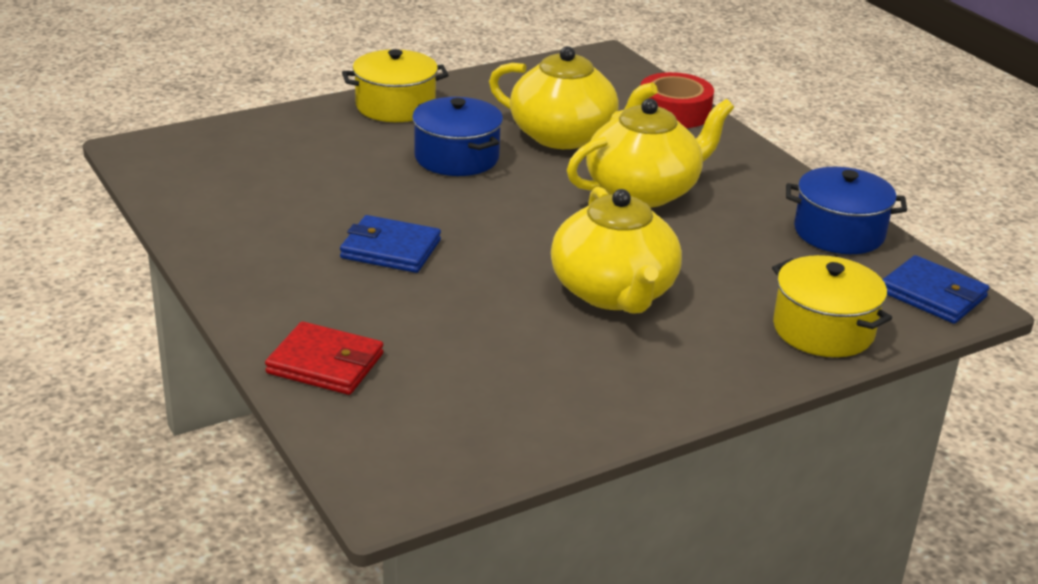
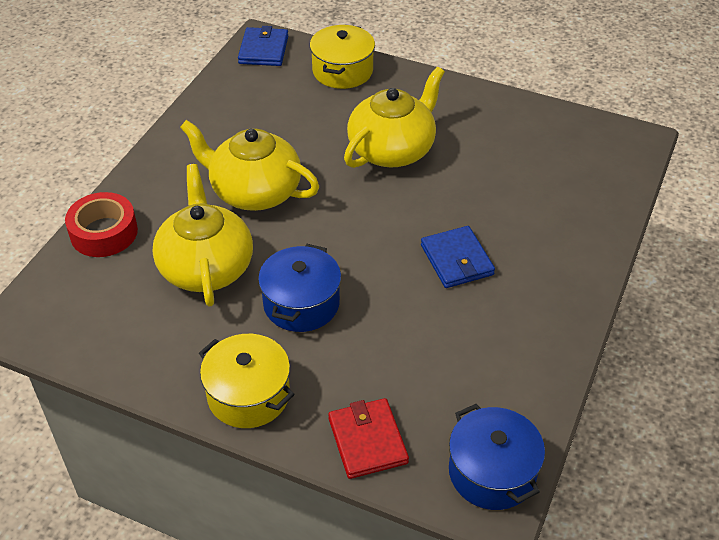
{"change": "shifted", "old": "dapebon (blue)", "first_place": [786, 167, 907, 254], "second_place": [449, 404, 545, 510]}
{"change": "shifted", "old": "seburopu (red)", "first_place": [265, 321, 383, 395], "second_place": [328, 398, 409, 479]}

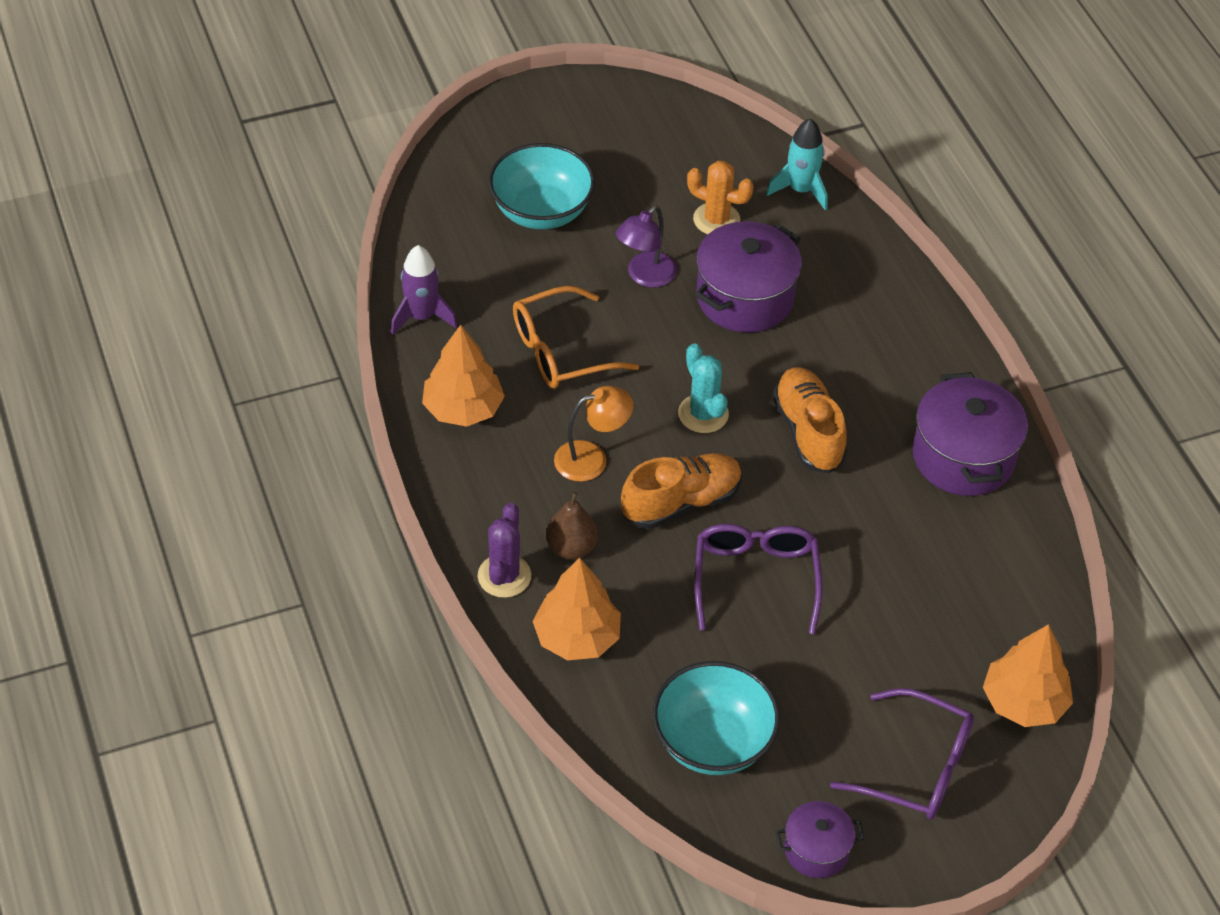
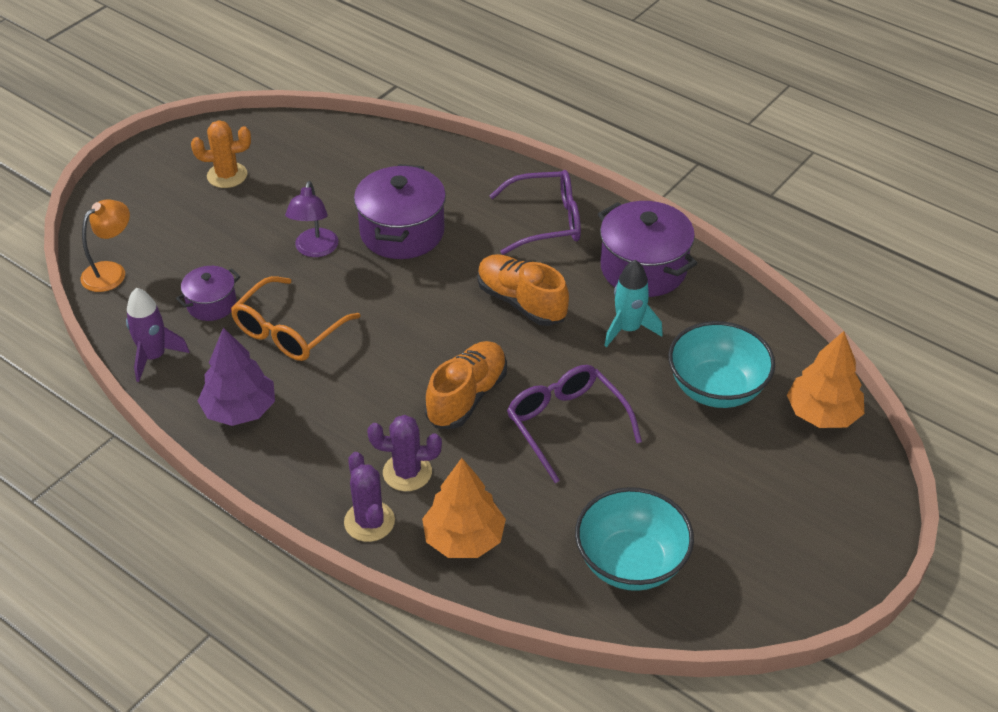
{"change": "shifted", "old": "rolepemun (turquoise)", "first_place": [766, 118, 828, 211], "second_place": [604, 260, 663, 347]}
{"change": "shifted", "old": "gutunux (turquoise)", "first_place": [488, 143, 595, 229], "second_place": [668, 321, 775, 408]}
{"change": "shifted", "old": "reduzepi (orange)", "first_place": [687, 161, 754, 235], "second_place": [191, 120, 251, 188]}
{"change": "repainted", "old": "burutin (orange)", "new": "burutin (purple)", "first_place": [422, 325, 505, 427], "second_place": [198, 327, 275, 426]}
{"change": "gone", "old": "reduzepi (turquoise)", "first_place": [678, 343, 729, 433]}
{"change": "shifted", "old": "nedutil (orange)", "first_place": [554, 386, 633, 482], "second_place": [81, 199, 130, 292]}
{"change": "swapped", "old": "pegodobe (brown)", "new": "reduzepi (purple)", "first_place": [546, 492, 598, 559], "second_place": [367, 415, 442, 491]}
{"change": "shifted", "old": "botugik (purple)", "first_place": [830, 688, 974, 820], "second_place": [489, 170, 581, 255]}
{"change": "shifted", "old": "dapebon (purple)", "first_place": [775, 801, 865, 878], "second_place": [176, 266, 240, 321]}

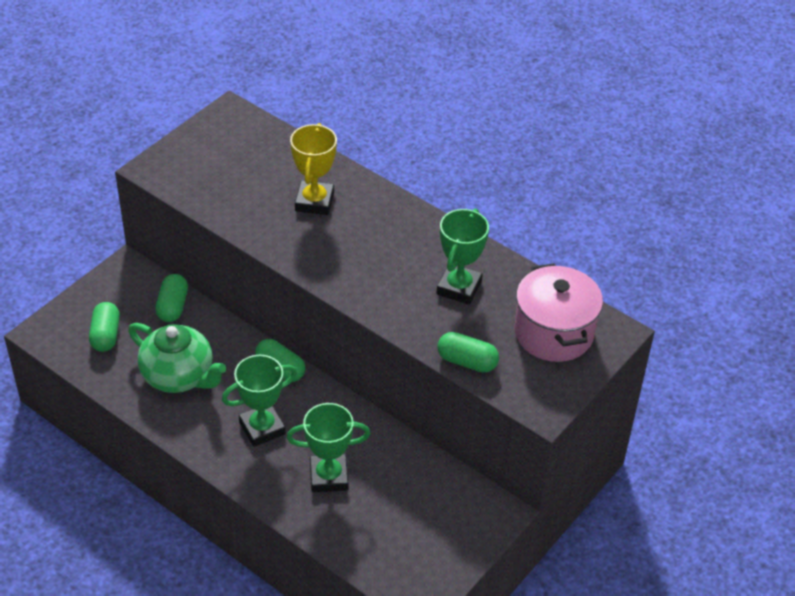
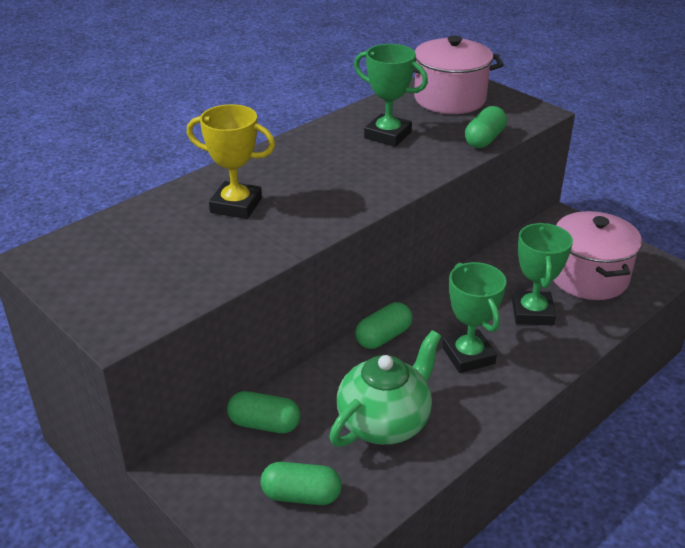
{"change": "new", "new": "dapebon (pink)", "second_place": [553, 211, 642, 300]}

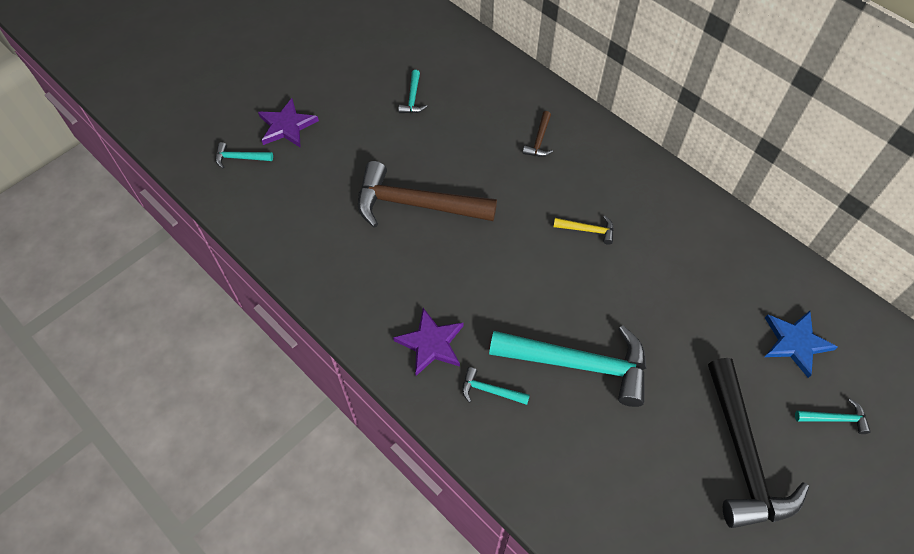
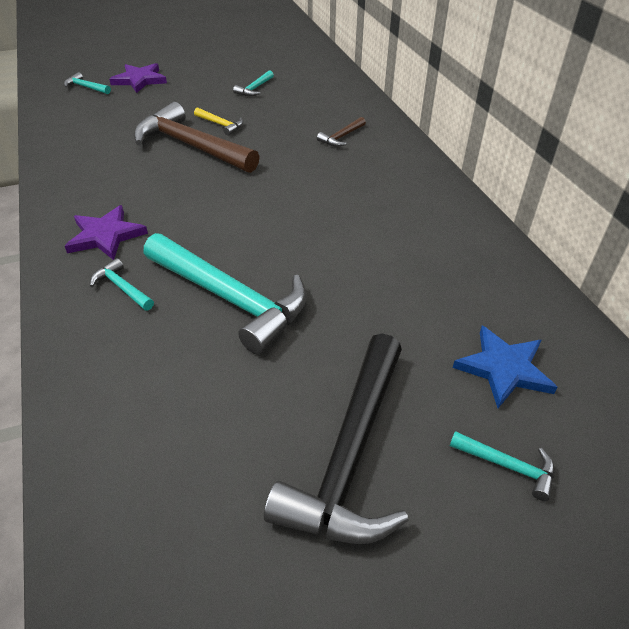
{"change": "shifted", "old": "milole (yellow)", "first_place": [553, 215, 614, 245], "second_place": [194, 107, 243, 136]}

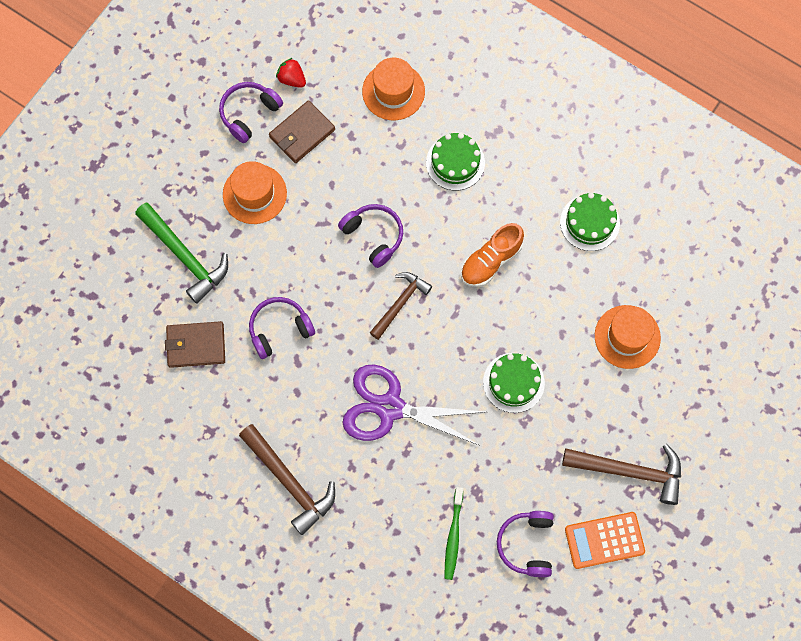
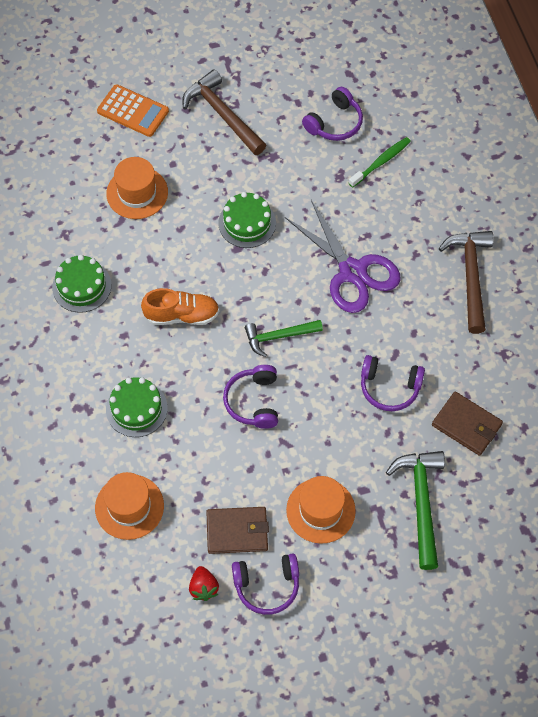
{"change": "repainted", "old": "milole (brown)", "new": "milole (green)", "first_place": [370, 272, 432, 340], "second_place": [245, 320, 323, 357]}
{"change": "shifted", "old": "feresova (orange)", "first_place": [565, 512, 645, 569], "second_place": [97, 84, 169, 137]}

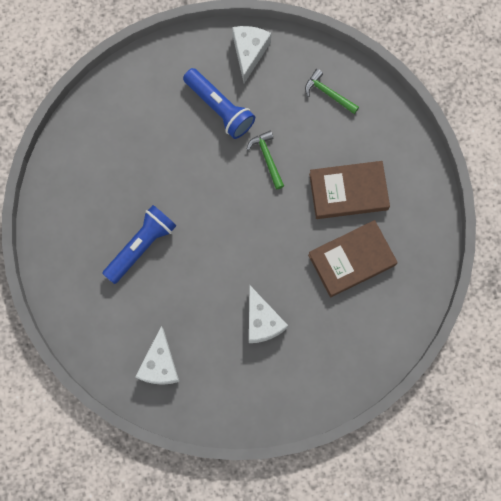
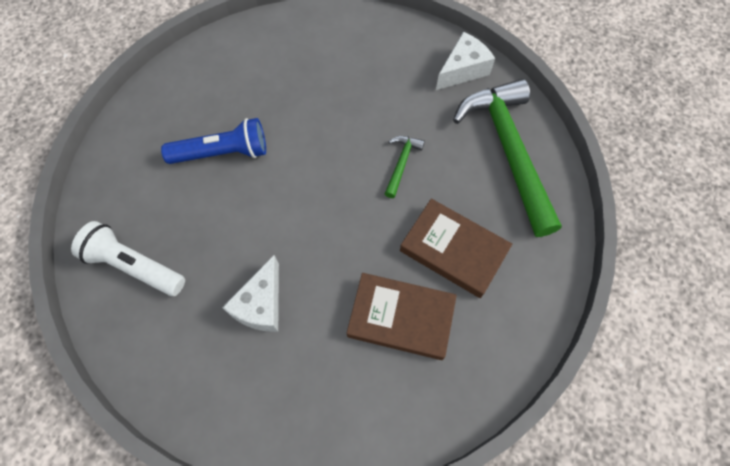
{"change": "gone", "old": "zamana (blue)", "first_place": [183, 68, 255, 139]}
{"change": "scaled", "old": "milole (green)", "first_place": [305, 69, 359, 114], "second_place": [453, 79, 562, 237], "factor": 2.39}
{"change": "swapped", "old": "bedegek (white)", "new": "zamana (white)", "first_place": [135, 326, 179, 385], "second_place": [71, 221, 185, 296]}

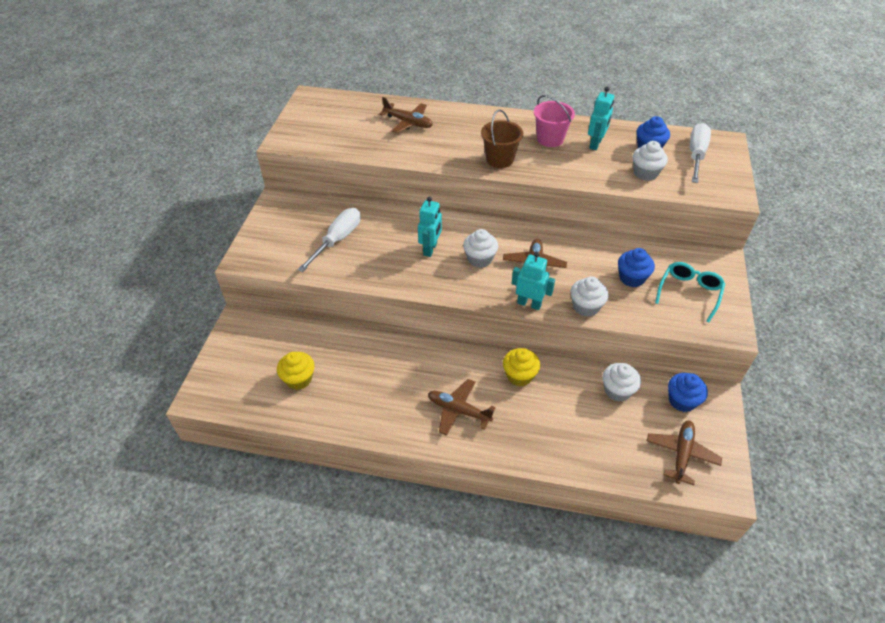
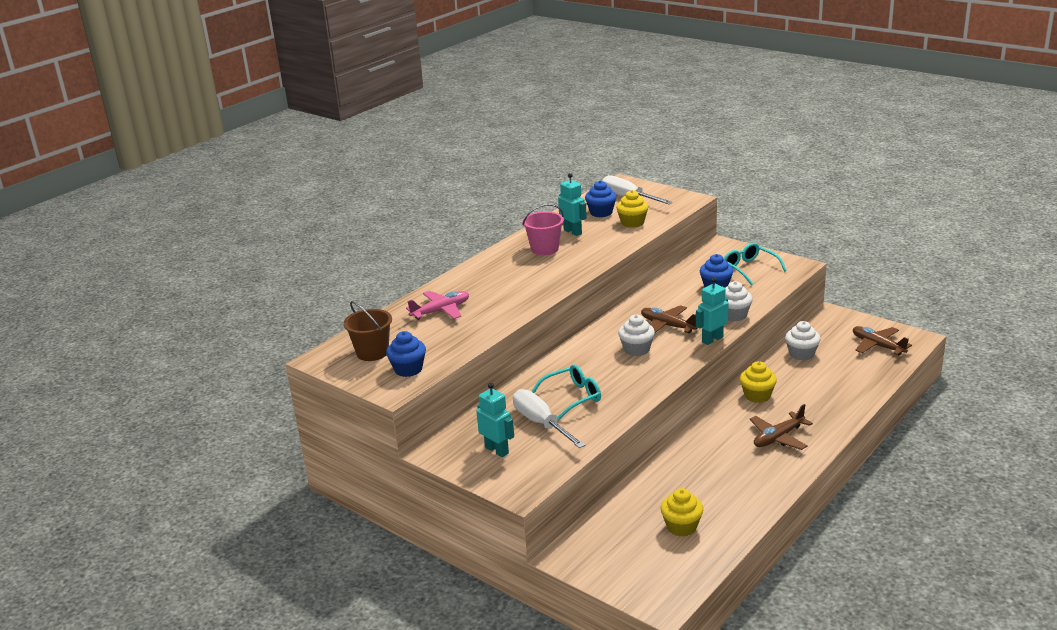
{"change": "repainted", "old": "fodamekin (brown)", "new": "fodamekin (pink)", "first_place": [379, 97, 433, 133], "second_place": [406, 291, 469, 320]}
{"change": "shifted", "old": "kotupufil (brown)", "first_place": [481, 109, 523, 168], "second_place": [344, 301, 392, 361]}
{"change": "repainted", "old": "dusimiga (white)", "new": "dusimiga (yellow)", "first_place": [633, 141, 668, 181], "second_place": [616, 190, 649, 228]}
{"change": "shifted", "old": "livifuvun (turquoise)", "first_place": [418, 196, 442, 257], "second_place": [476, 383, 514, 457]}
{"change": "shifted", "old": "dusimiga (blue)", "first_place": [668, 373, 708, 412], "second_place": [386, 331, 426, 377]}
{"change": "new", "new": "botugik (turquoise)", "second_place": [531, 364, 601, 420]}

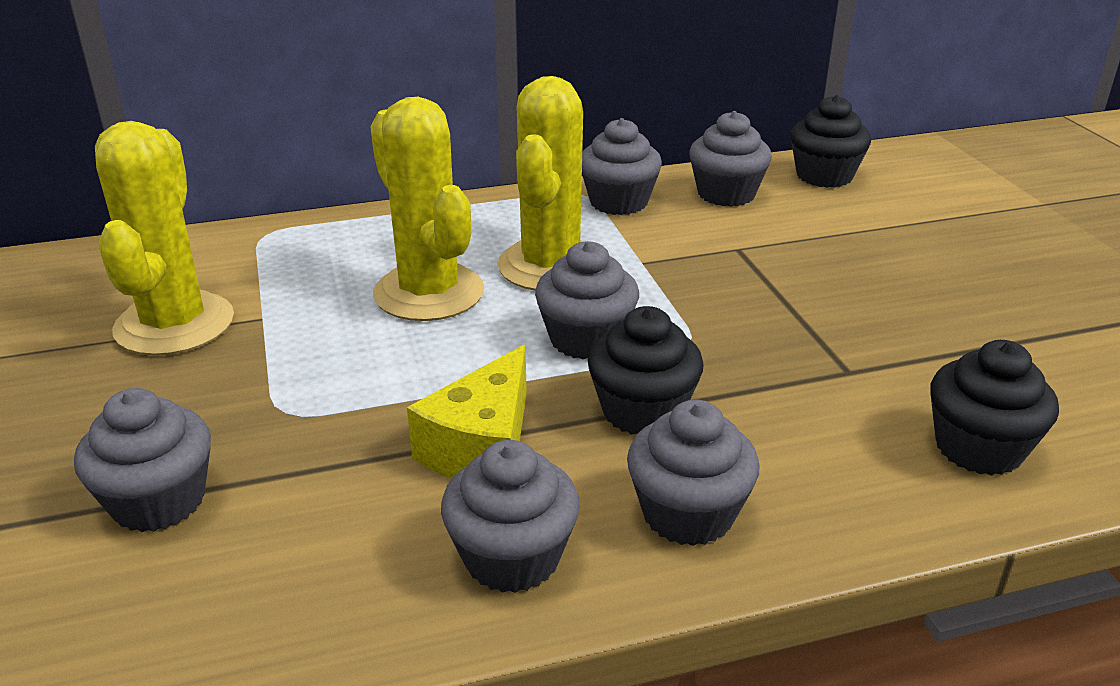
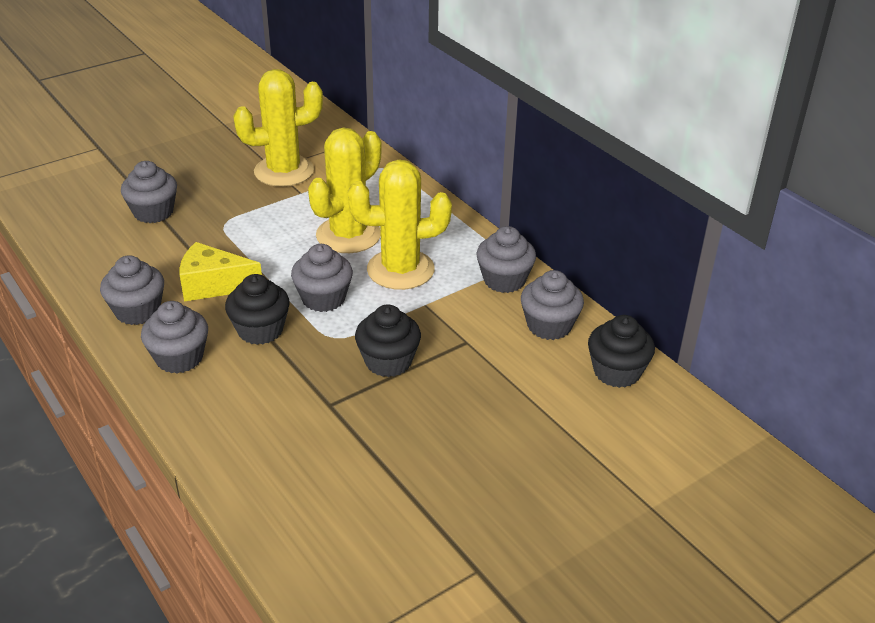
{"change": "shifted", "old": "dusimiga (black)", "first_place": [930, 340, 1059, 476], "second_place": [355, 304, 421, 377]}

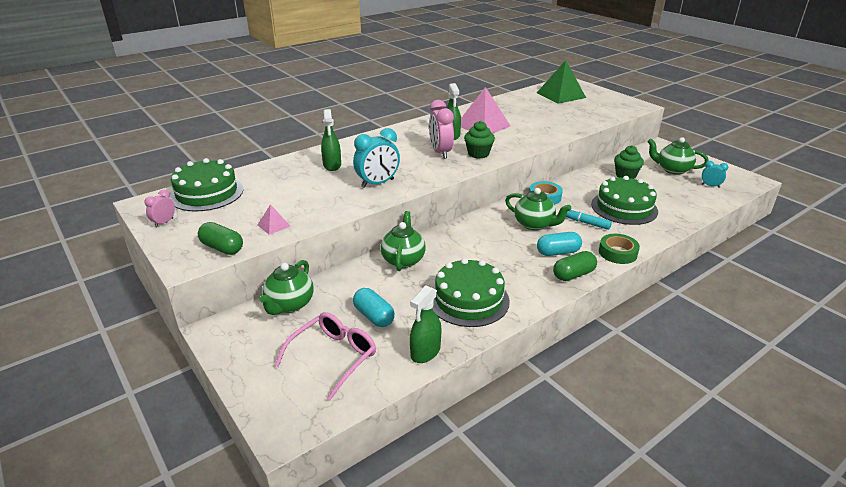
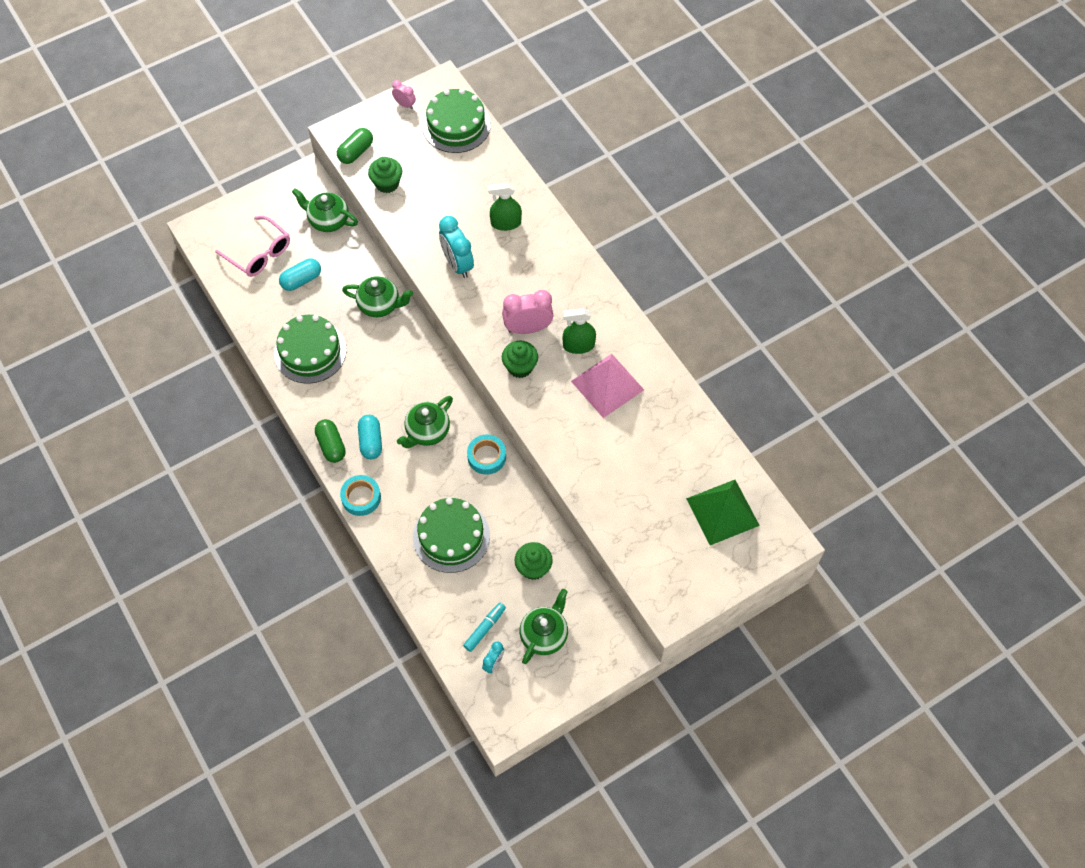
{"change": "swapped", "old": "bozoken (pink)", "new": "dusimiga (green)", "first_place": [257, 204, 291, 235], "second_place": [368, 157, 402, 193]}
{"change": "shifted", "old": "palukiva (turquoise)", "first_place": [566, 209, 612, 230], "second_place": [463, 603, 506, 652]}
{"change": "repainted", "old": "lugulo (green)", "new": "lugulo (turquoise)", "first_place": [599, 234, 640, 264], "second_place": [340, 475, 381, 516]}
{"change": "gone", "old": "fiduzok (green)", "first_place": [410, 285, 441, 363]}

